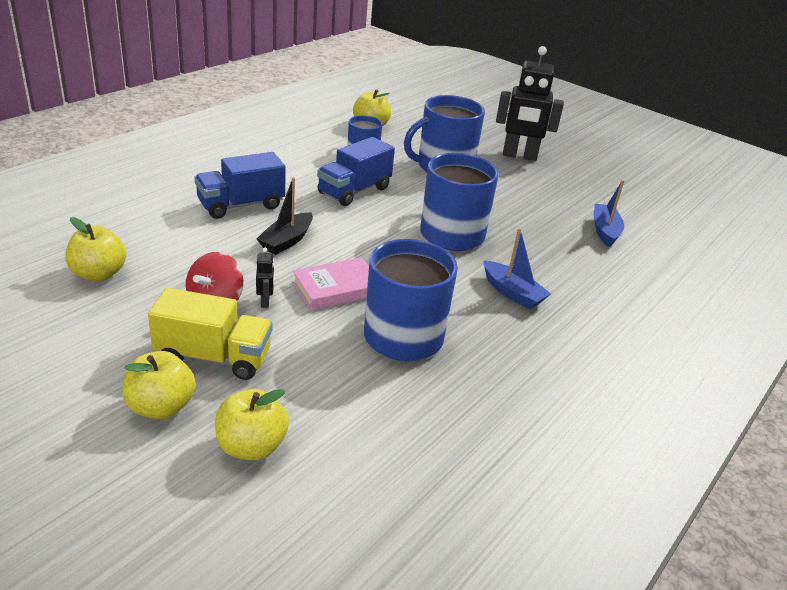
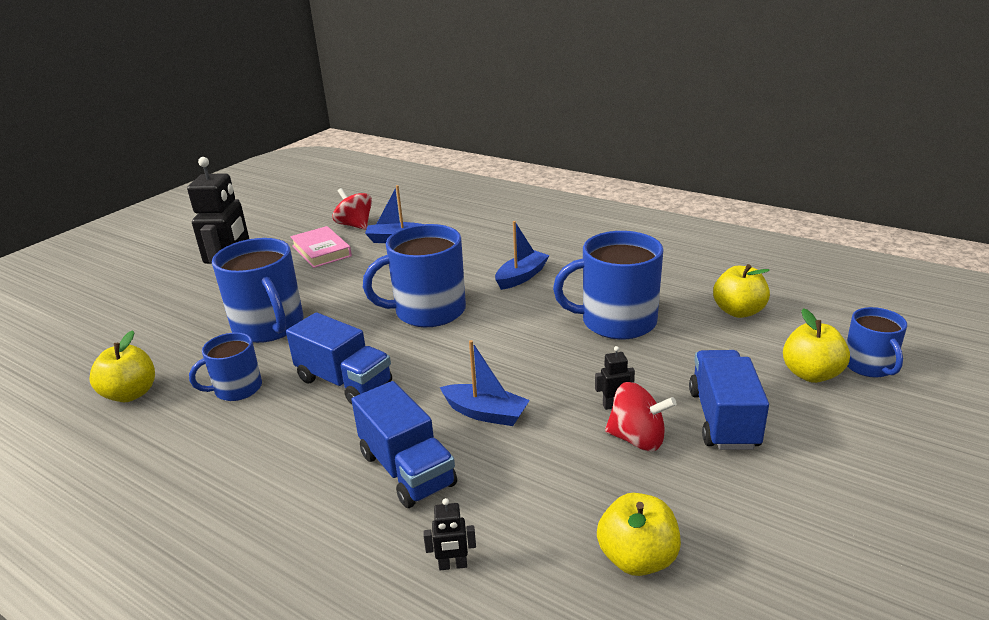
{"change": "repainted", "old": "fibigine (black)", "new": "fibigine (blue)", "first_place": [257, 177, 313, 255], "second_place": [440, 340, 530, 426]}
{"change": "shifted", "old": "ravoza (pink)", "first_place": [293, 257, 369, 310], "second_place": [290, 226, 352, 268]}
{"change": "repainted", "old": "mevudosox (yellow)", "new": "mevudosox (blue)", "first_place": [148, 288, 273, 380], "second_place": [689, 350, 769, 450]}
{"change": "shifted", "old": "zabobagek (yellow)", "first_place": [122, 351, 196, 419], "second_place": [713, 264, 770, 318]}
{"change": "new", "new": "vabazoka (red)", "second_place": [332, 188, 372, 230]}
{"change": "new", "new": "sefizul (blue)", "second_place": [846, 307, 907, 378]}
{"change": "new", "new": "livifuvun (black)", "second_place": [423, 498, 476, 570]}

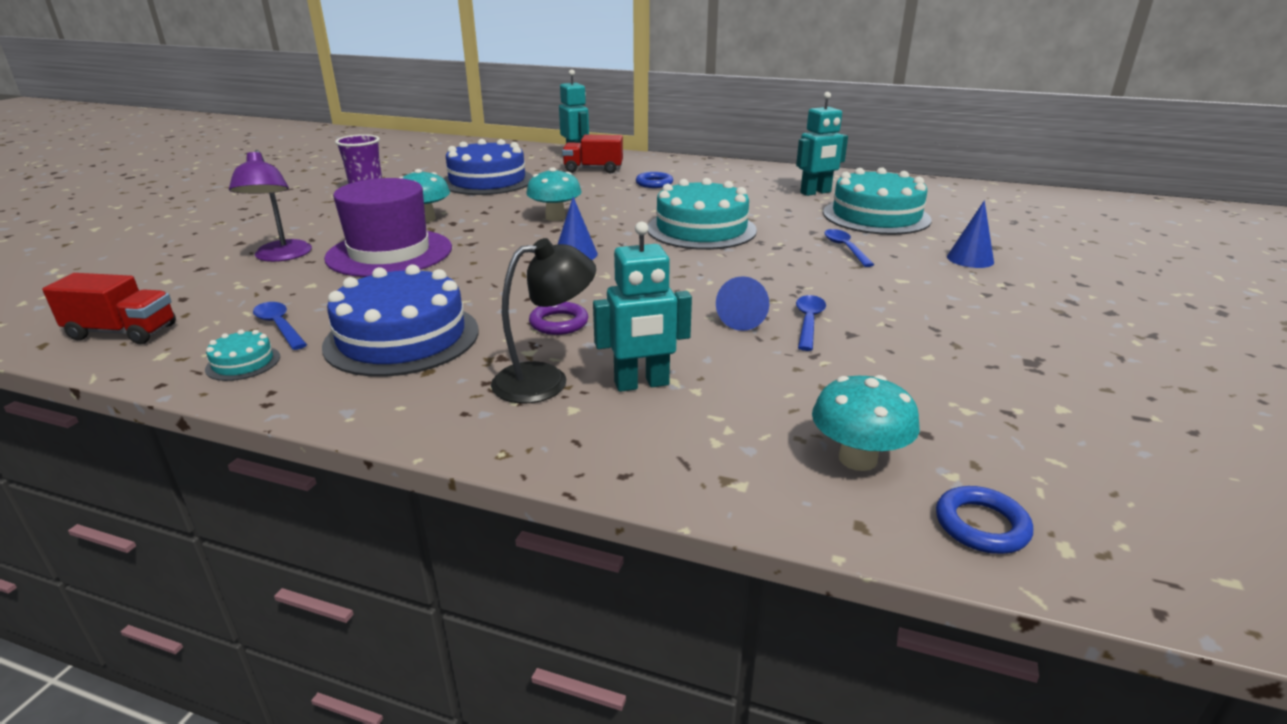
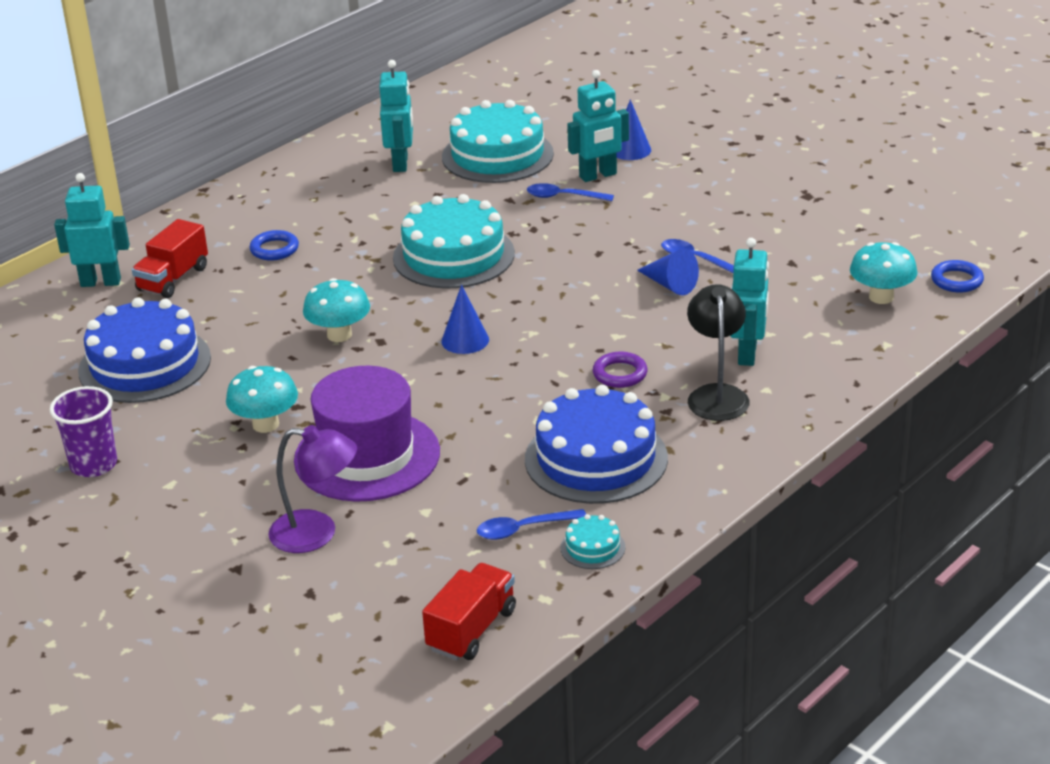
{"change": "new", "new": "livifuvun (turquoise)", "second_place": [567, 70, 629, 182]}

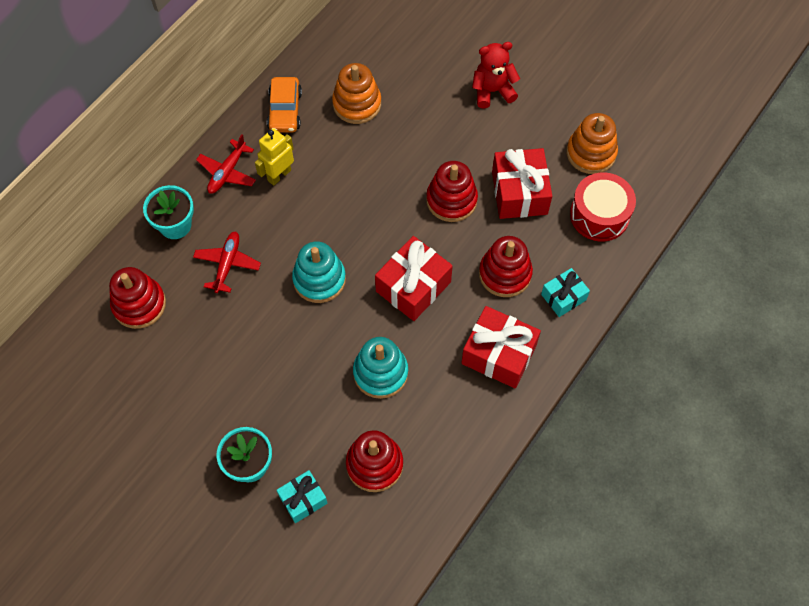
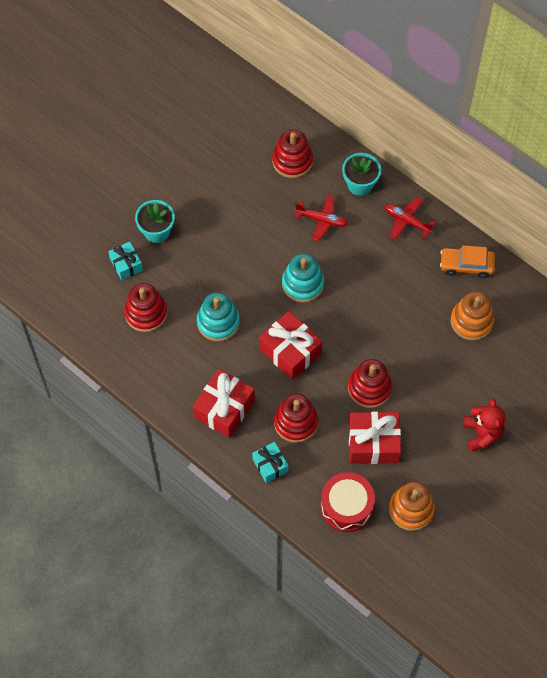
{"change": "gone", "old": "livifuvun (yellow)", "first_place": [255, 128, 294, 186]}

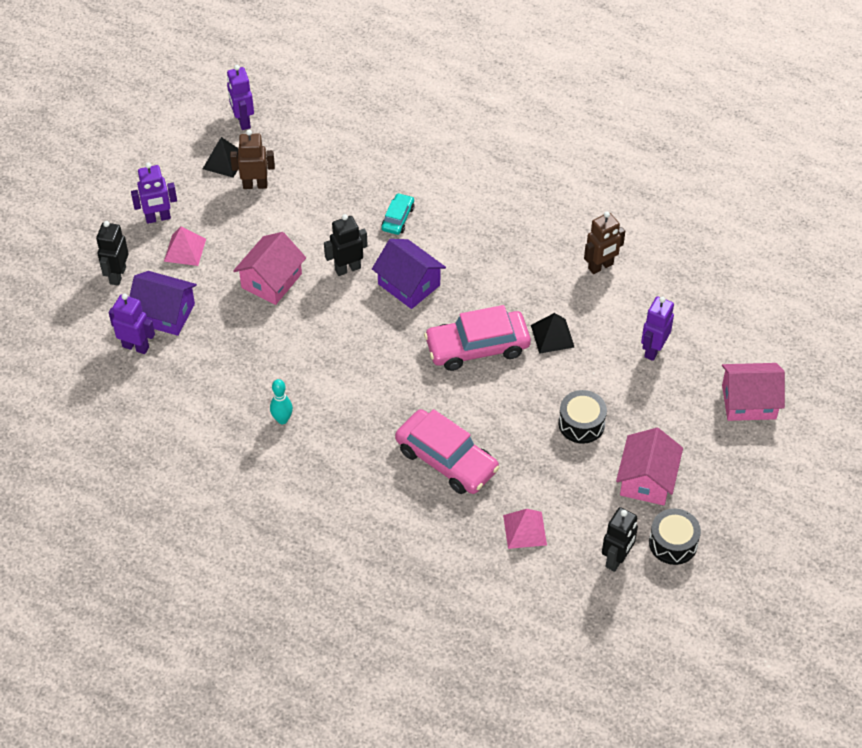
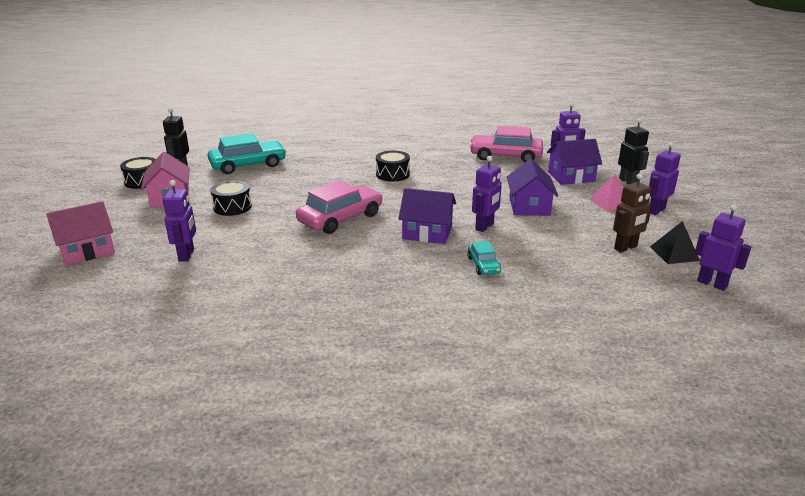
{"change": "gone", "old": "livifuvun (brown)", "first_place": [584, 212, 625, 274]}
{"change": "repainted", "old": "livifuvun (black)", "new": "livifuvun (purple)", "first_place": [324, 214, 368, 276], "second_place": [472, 156, 502, 232]}
{"change": "repainted", "old": "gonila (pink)", "new": "gonila (purple)", "first_place": [233, 232, 306, 305], "second_place": [507, 159, 558, 216]}
{"change": "gone", "old": "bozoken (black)", "first_place": [531, 313, 574, 354]}
{"change": "gone", "old": "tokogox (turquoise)", "first_place": [270, 379, 293, 424]}
{"change": "shifted", "old": "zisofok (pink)", "first_place": [395, 409, 499, 494], "second_place": [469, 126, 543, 162]}
{"change": "swapped", "old": "bozoken (pink)", "new": "zisofok (turquoise)", "first_place": [503, 509, 547, 549], "second_place": [208, 133, 286, 174]}
{"change": "new", "new": "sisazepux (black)", "second_place": [376, 151, 410, 181]}

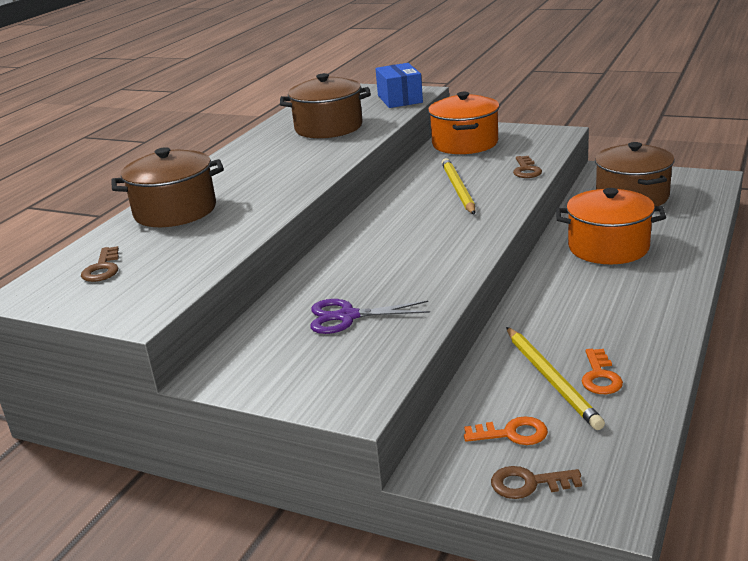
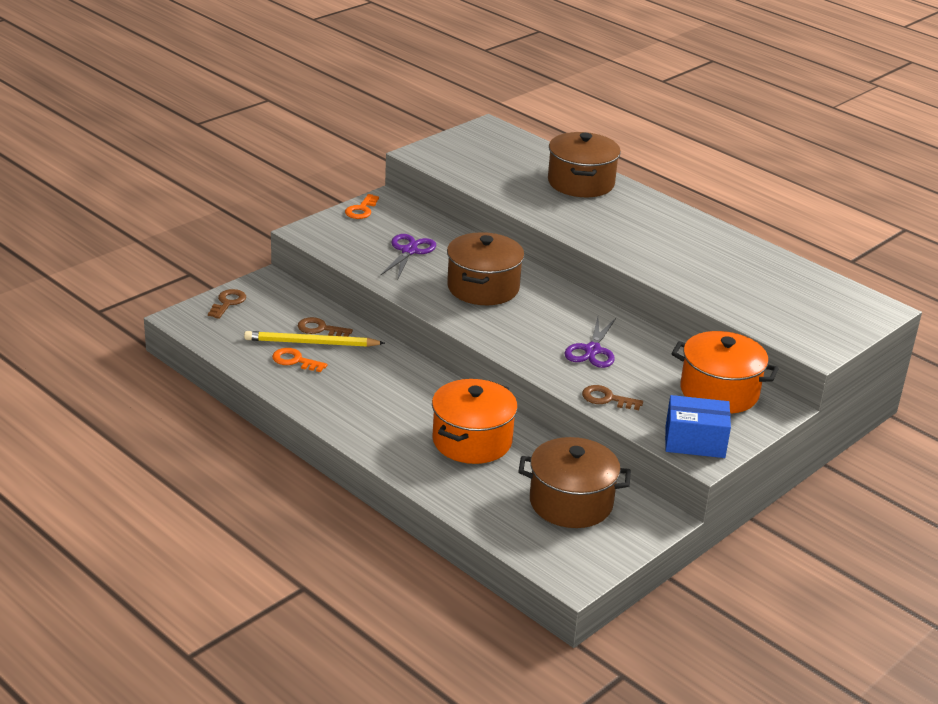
{"change": "shifted", "old": "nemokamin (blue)", "first_place": [375, 63, 423, 108], "second_place": [665, 395, 731, 458]}
{"change": "shifted", "old": "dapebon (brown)", "first_place": [280, 73, 371, 138], "second_place": [447, 232, 524, 305]}
{"change": "swapped", "old": "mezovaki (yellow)", "new": "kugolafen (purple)", "first_place": [442, 158, 475, 215], "second_place": [565, 317, 616, 368]}
{"change": "shifted", "old": "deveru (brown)", "first_place": [81, 246, 119, 282], "second_place": [298, 317, 353, 337]}
{"change": "shifted", "old": "deveru (orange)", "first_place": [464, 416, 548, 445], "second_place": [345, 194, 379, 219]}

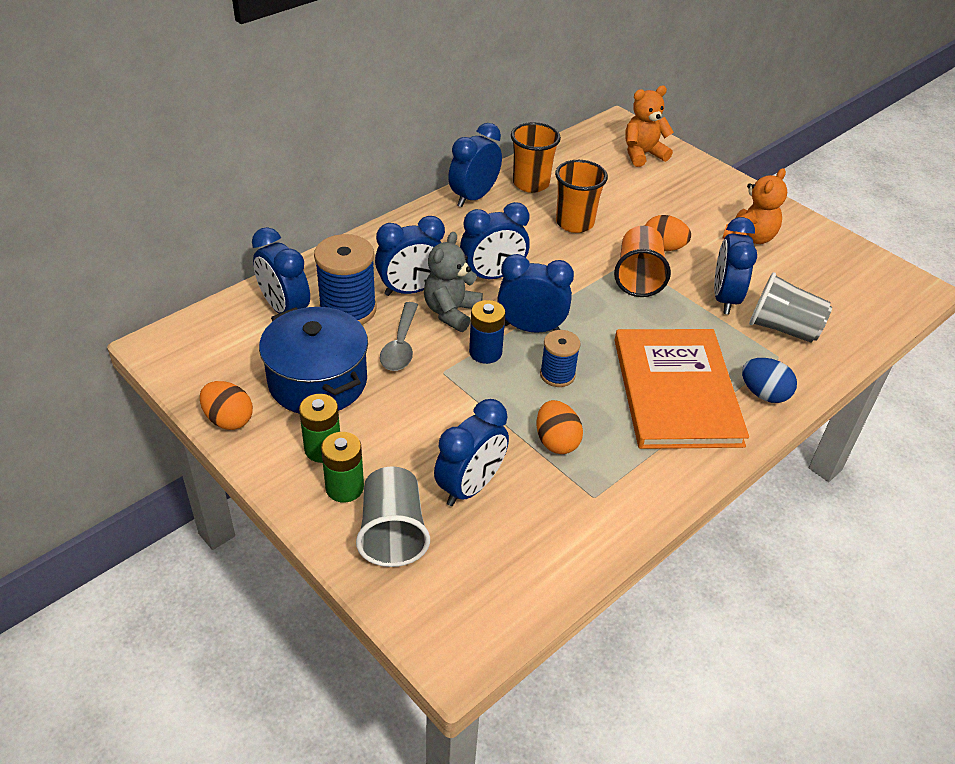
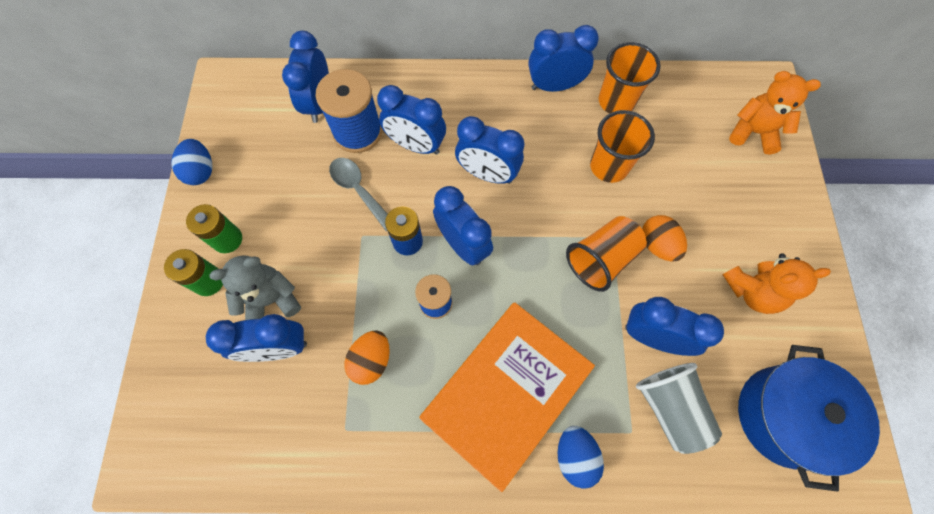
{"change": "rotated", "old": "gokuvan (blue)", "first_place": [714, 217, 757, 315], "second_place": [625, 297, 724, 356], "degrees": 60}
{"change": "shifted", "old": "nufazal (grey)", "first_place": [424, 232, 483, 332], "second_place": [209, 255, 301, 320]}
{"change": "rotated", "old": "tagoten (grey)", "first_place": [380, 302, 418, 371], "second_place": [329, 158, 388, 231], "degrees": 90}
{"change": "shifted", "old": "dapebon (blue)", "first_place": [259, 307, 368, 413], "second_place": [738, 345, 880, 492]}
{"change": "repainted", "old": "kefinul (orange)", "new": "kefinul (blue)", "first_place": [200, 381, 253, 430], "second_place": [171, 139, 212, 185]}
{"change": "gone", "old": "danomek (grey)", "first_place": [356, 466, 430, 567]}

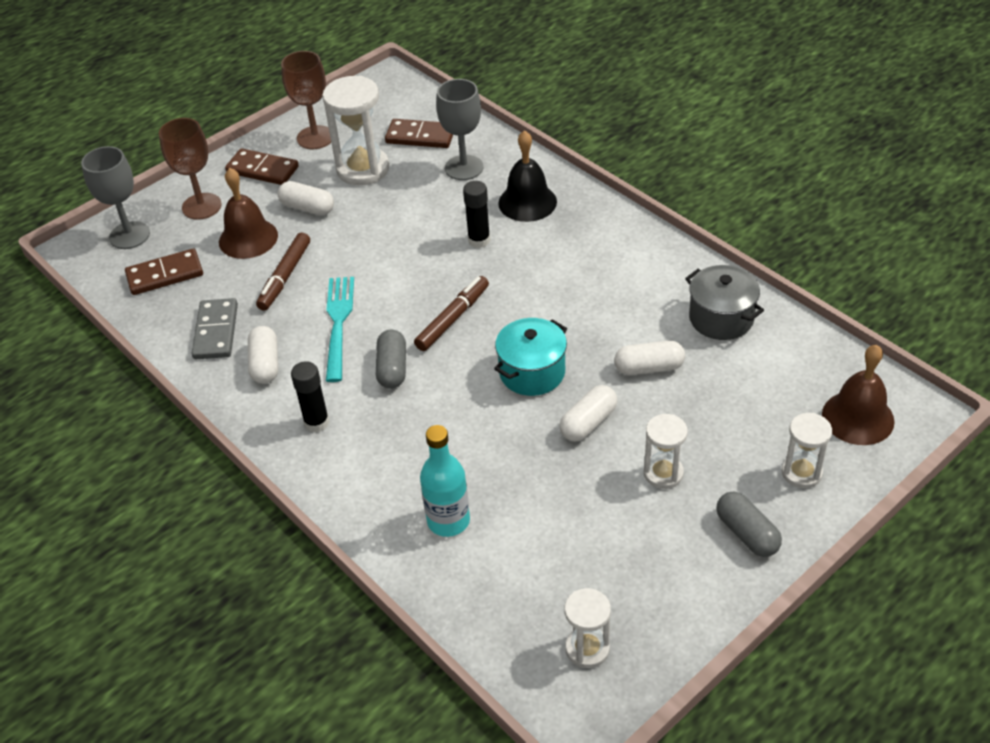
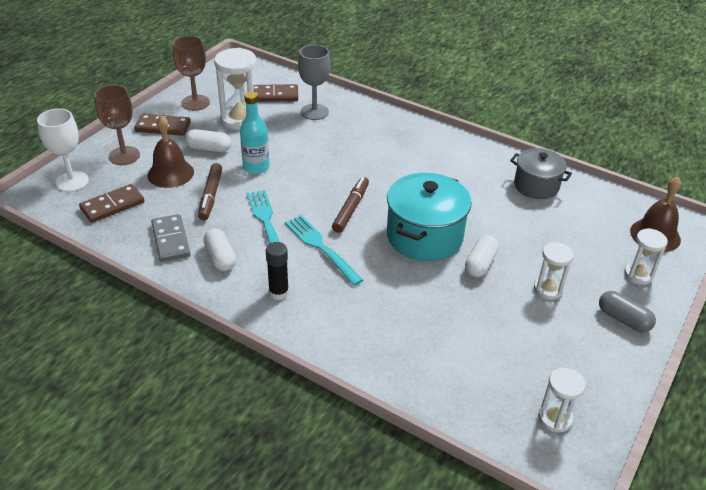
{"change": "gone", "old": "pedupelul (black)", "first_place": [498, 130, 557, 222]}
{"change": "repainted", "old": "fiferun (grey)", "new": "fiferun (white)", "first_place": [81, 146, 150, 249], "second_place": [37, 108, 89, 192]}
{"change": "gone", "old": "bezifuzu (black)", "first_place": [463, 181, 490, 248]}
{"change": "scaled", "old": "dapebon (turquoise)", "first_place": [494, 318, 567, 396], "second_place": [387, 173, 472, 261], "factor": 1.56}
{"change": "swapped", "old": "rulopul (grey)", "new": "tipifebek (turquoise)", "first_place": [376, 330, 406, 389], "second_place": [285, 215, 363, 286]}
{"change": "gone", "old": "rulopul (white)", "first_place": [614, 341, 685, 375]}
{"change": "shifted", "old": "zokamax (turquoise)", "first_place": [420, 425, 470, 537], "second_place": [240, 91, 270, 174]}

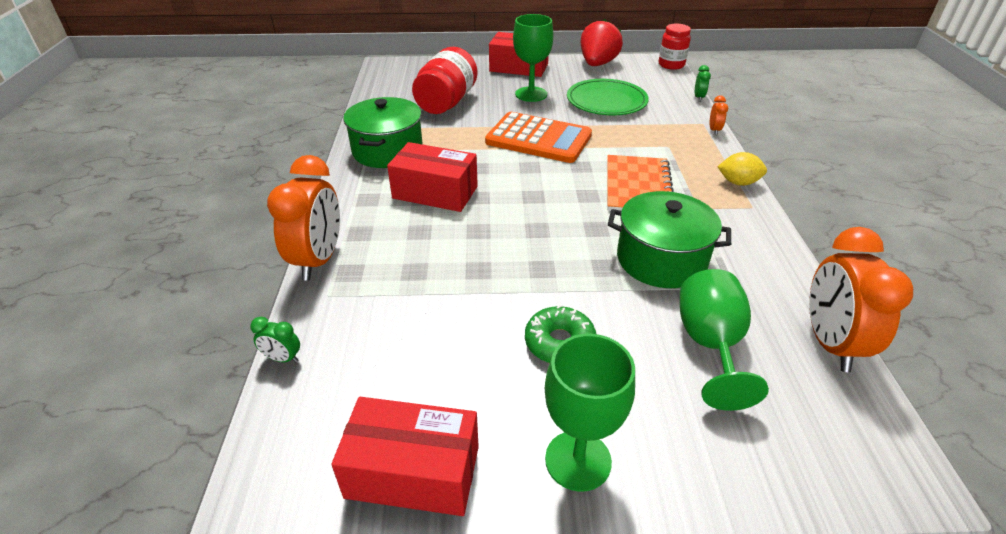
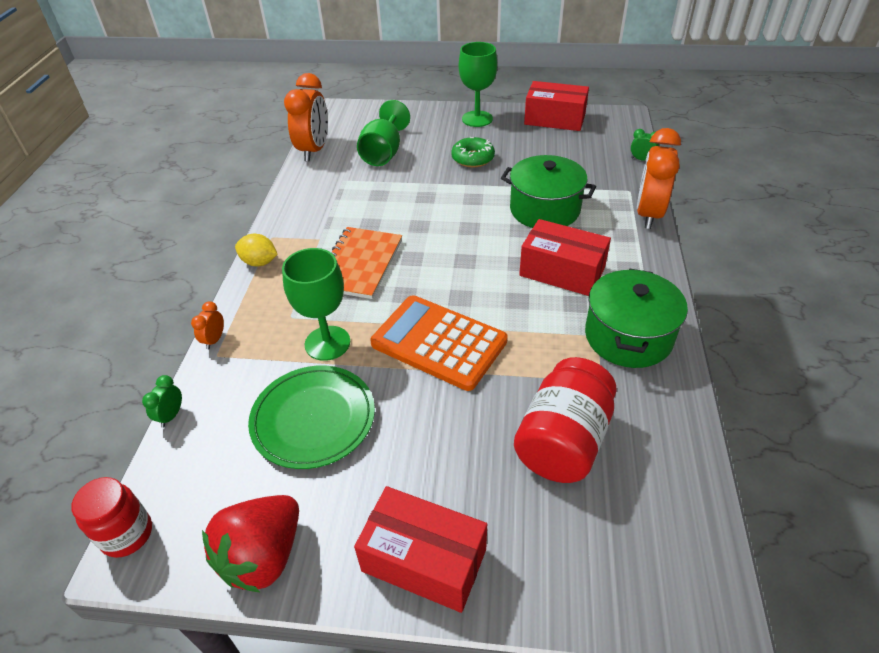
{"change": "shifted", "old": "fiferun (green)", "first_place": [513, 14, 553, 102], "second_place": [282, 248, 350, 361]}
{"change": "shifted", "old": "dapebon (green)", "first_place": [608, 191, 731, 288], "second_place": [501, 155, 596, 228]}

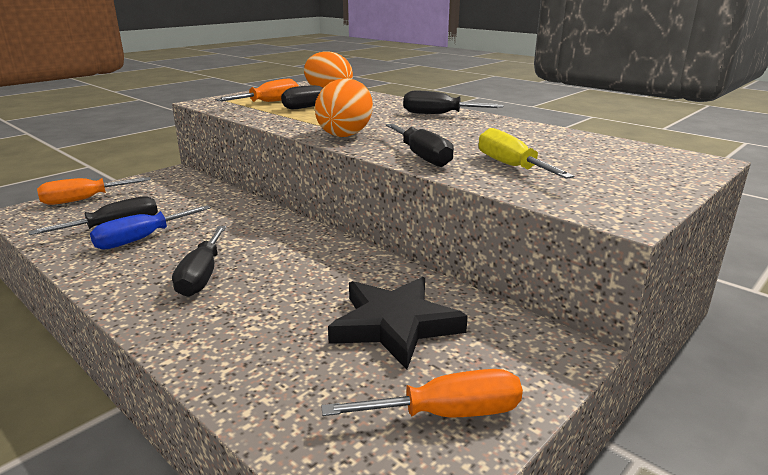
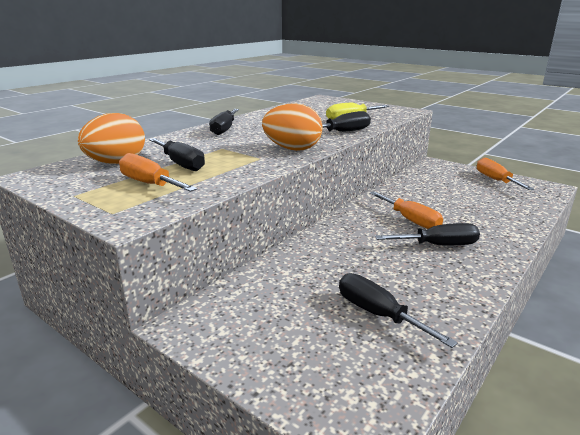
{"change": "shifted", "old": "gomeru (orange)", "first_place": [37, 177, 151, 205], "second_place": [370, 191, 443, 229]}
{"change": "gone", "old": "gomeru (blue)", "first_place": [90, 205, 211, 250]}
{"change": "gone", "old": "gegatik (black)", "first_place": [328, 277, 468, 370]}

